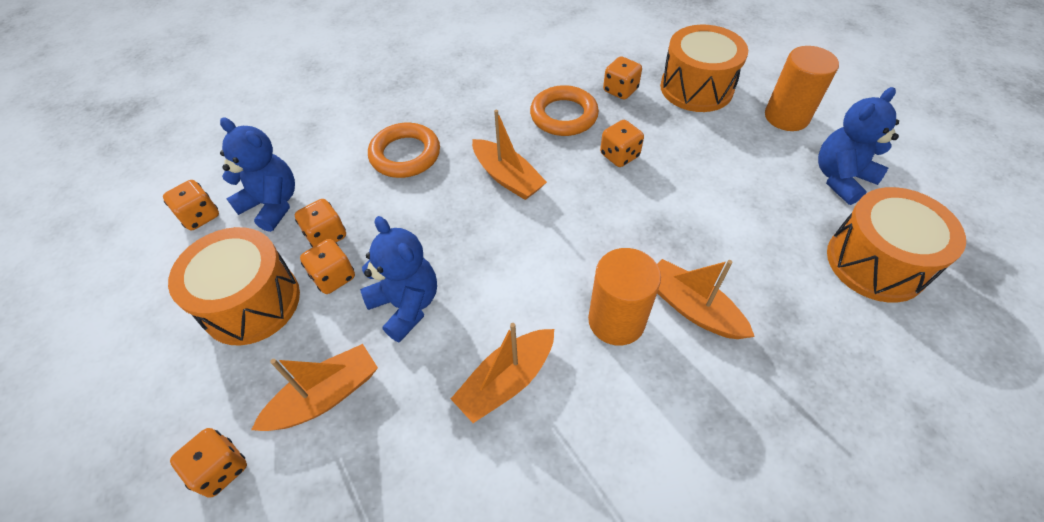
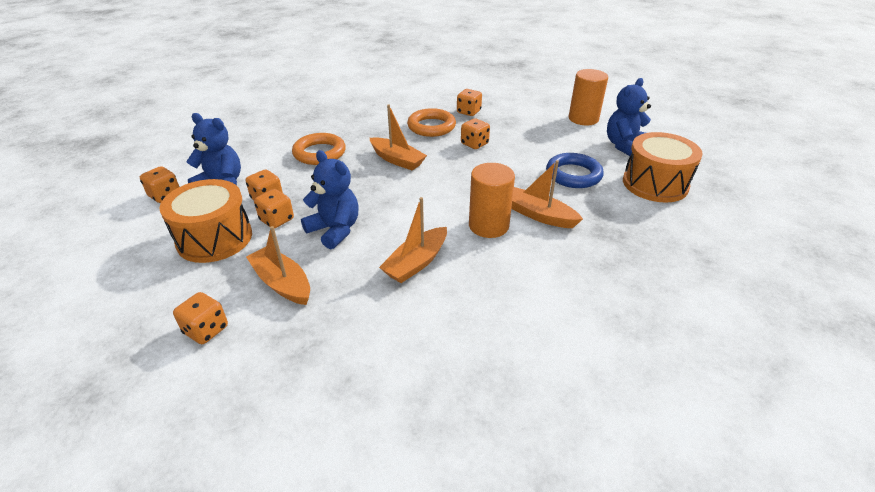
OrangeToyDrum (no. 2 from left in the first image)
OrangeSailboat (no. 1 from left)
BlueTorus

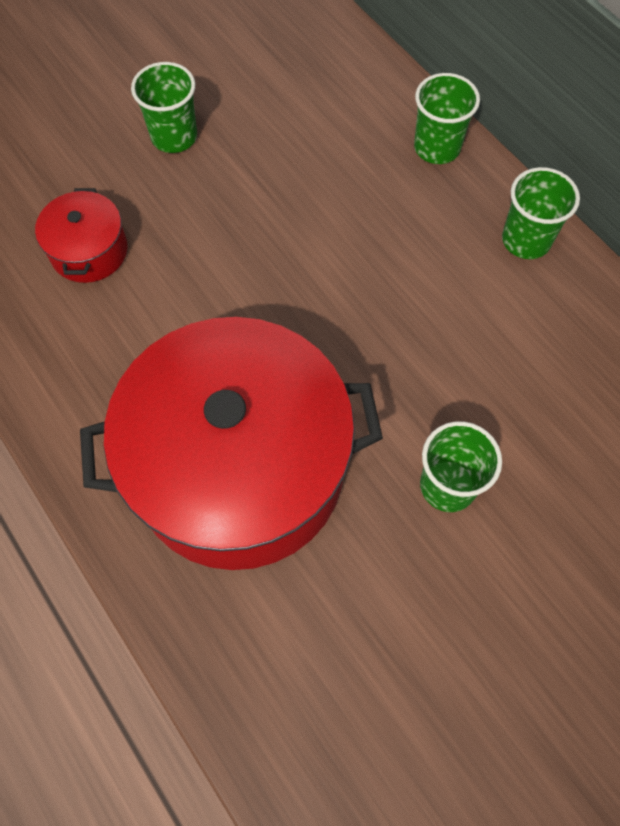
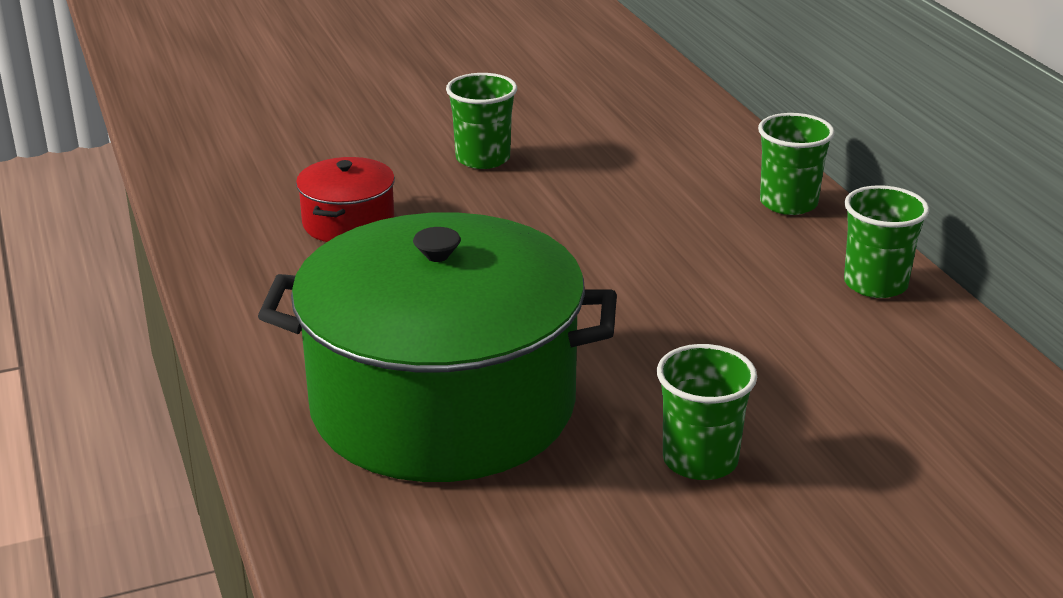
LeafGreenStockpot

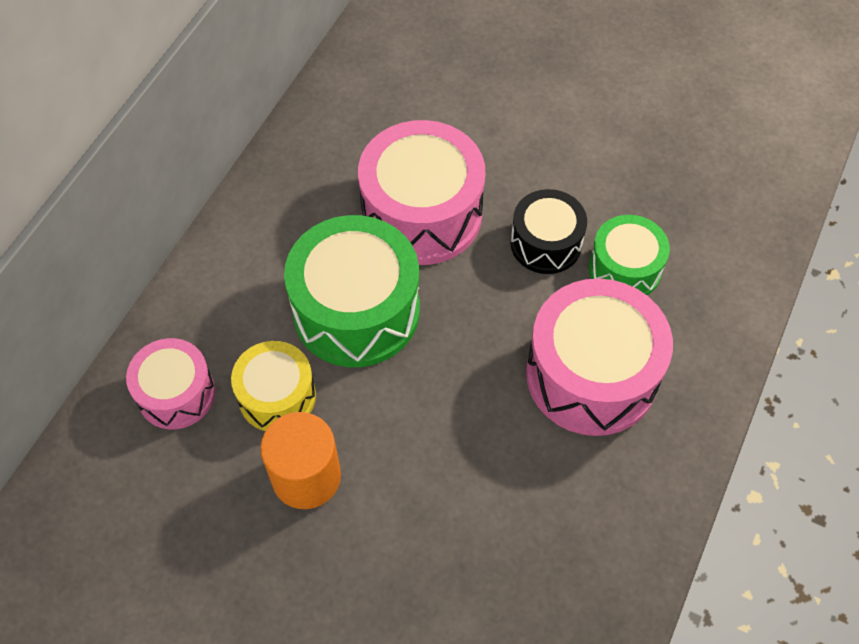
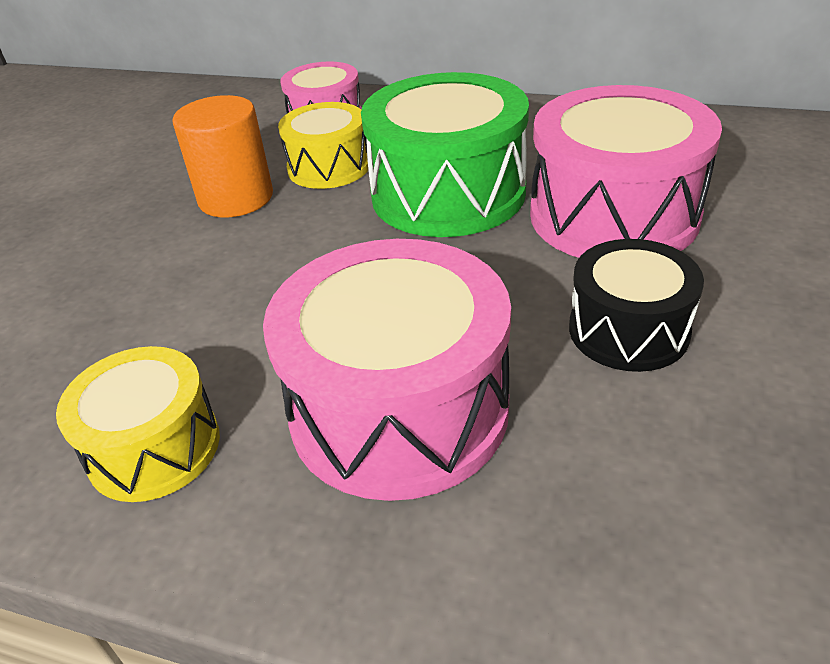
LeafGreenToyDrum (no. 2 from left in the first image)
YellowToyDrum (no. 1 from left)

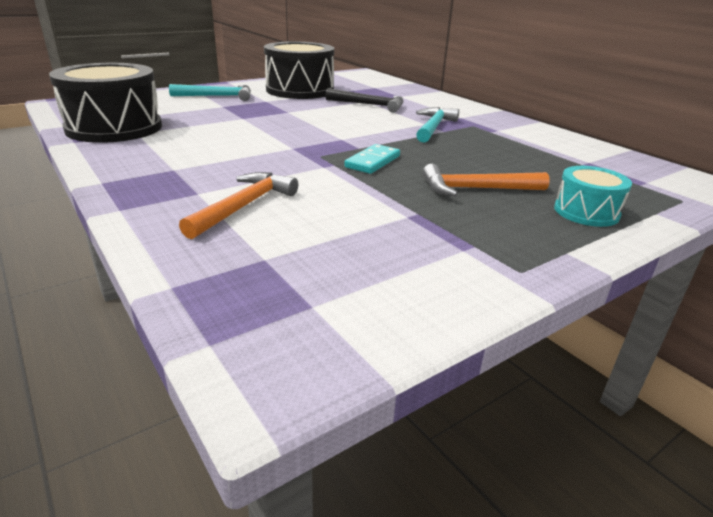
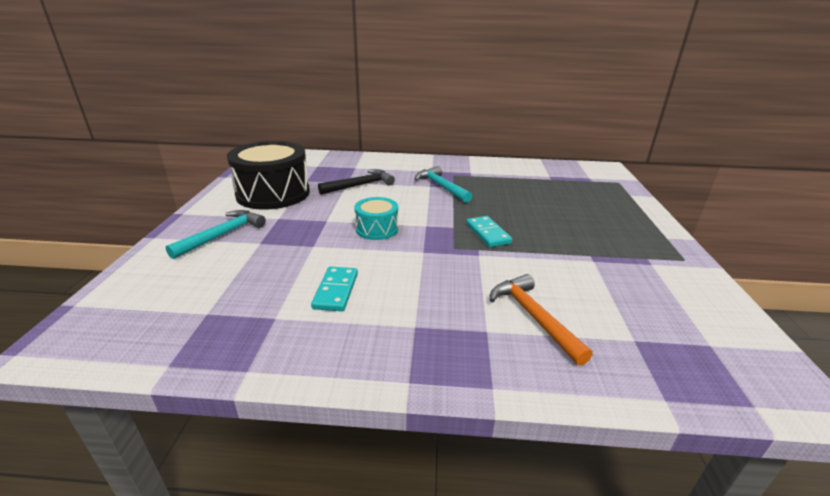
JetBlackToyDrum (no. 1 from left in the first image)
OrangeHammer (no. 2 from left in the first image)
TealToyDrum
TealDominoTile (no. 1 from left)

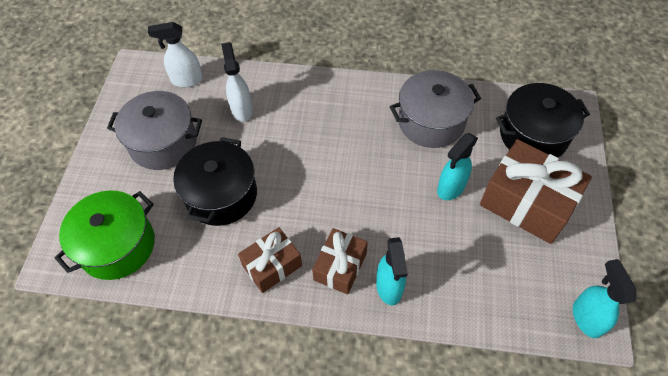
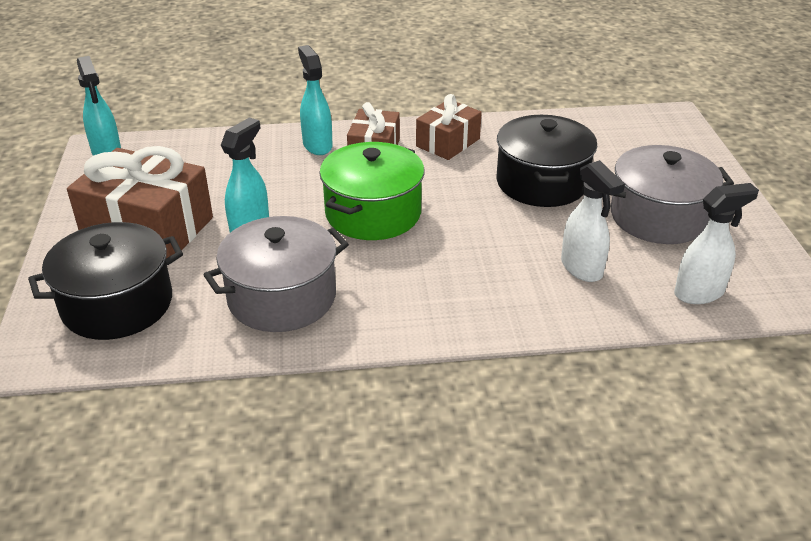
LeafGreenStockpot

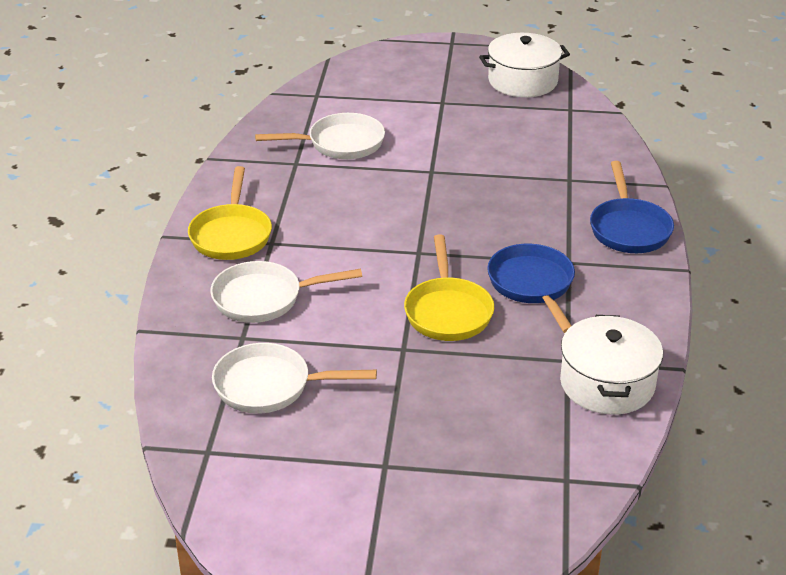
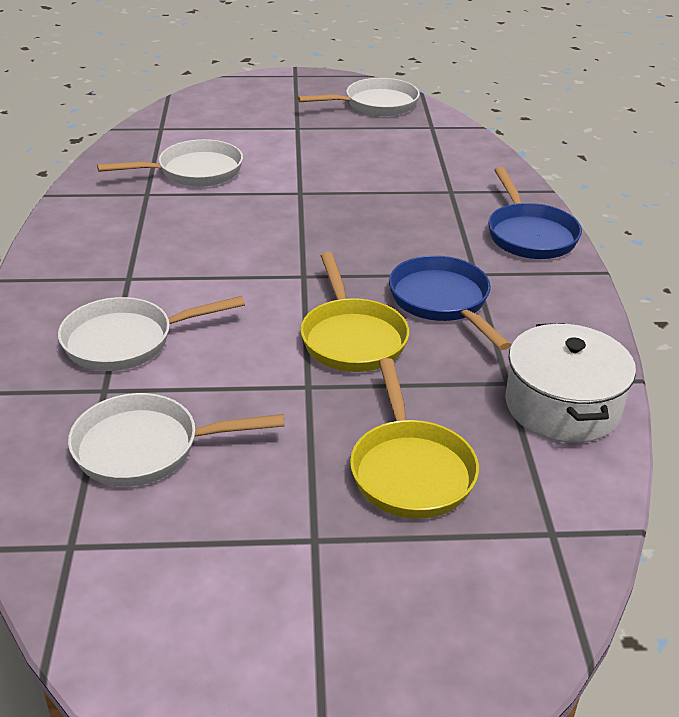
PureWhiteSkillet (no. 4 from left)
YellowSkillet (no. 2 from left)

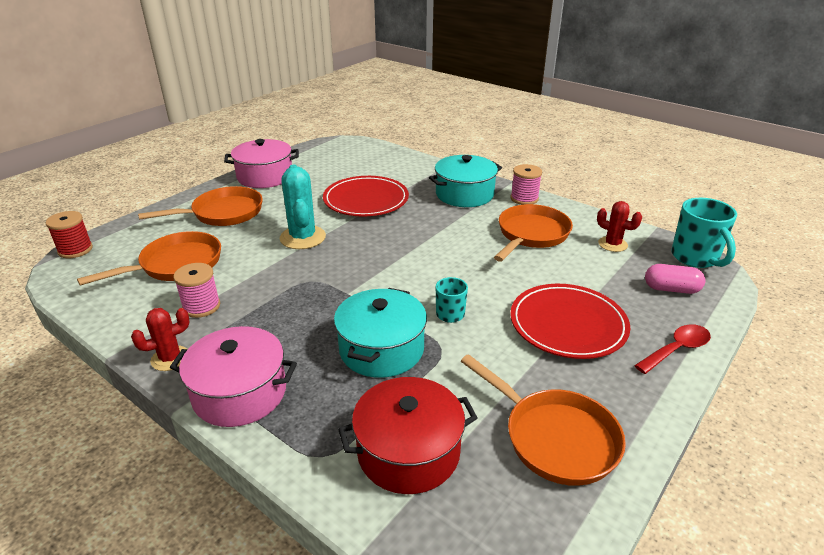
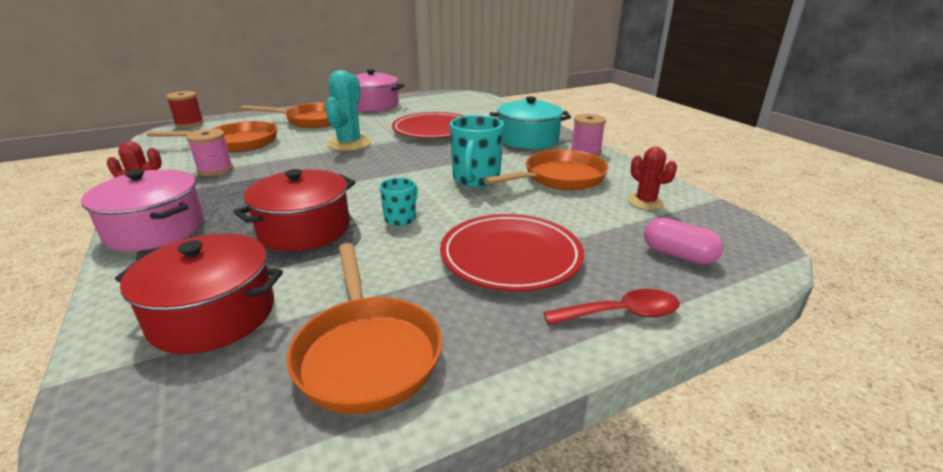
TealTeaMug (no. 2 from left)
CrimsonStockpot (no. 2 from left)

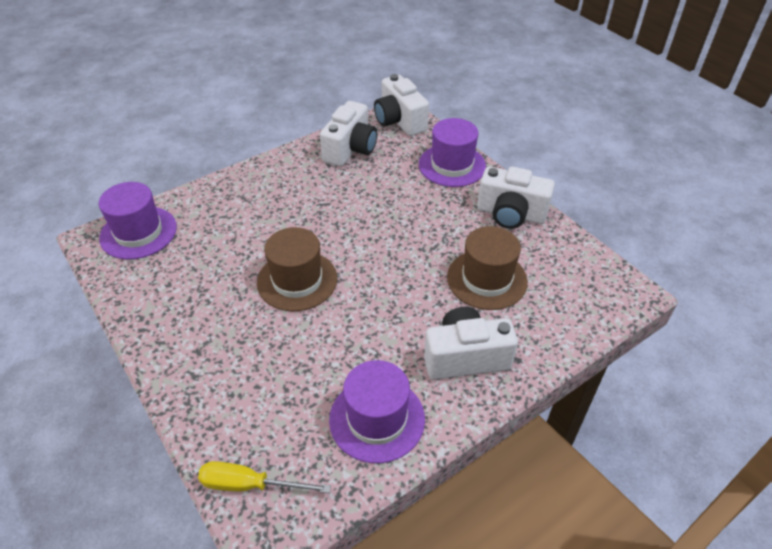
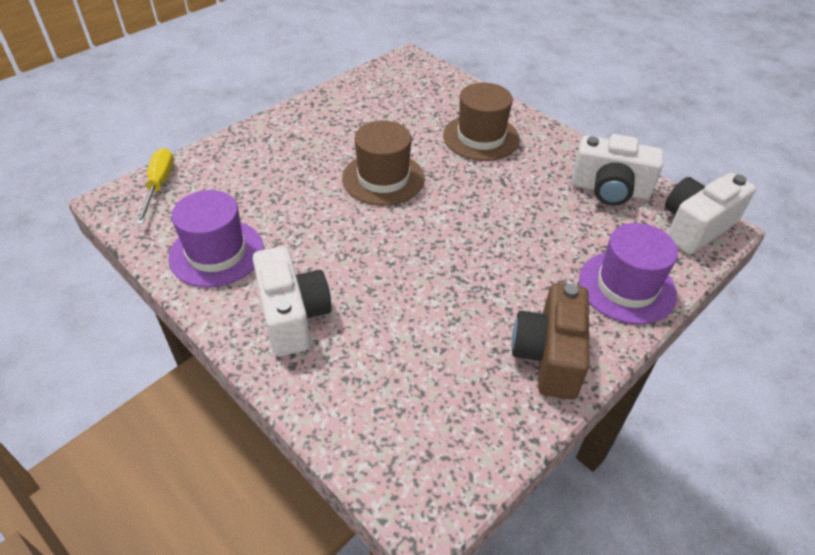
DarkBrownCamera
VioletTopHat (no. 1 from left in the first image)
DarkBrownTopHat (no. 2 from left)

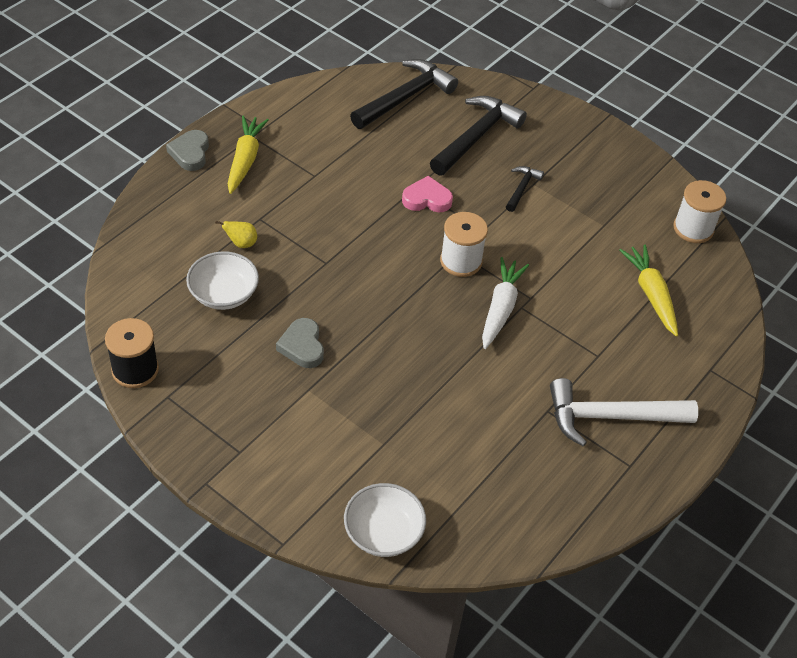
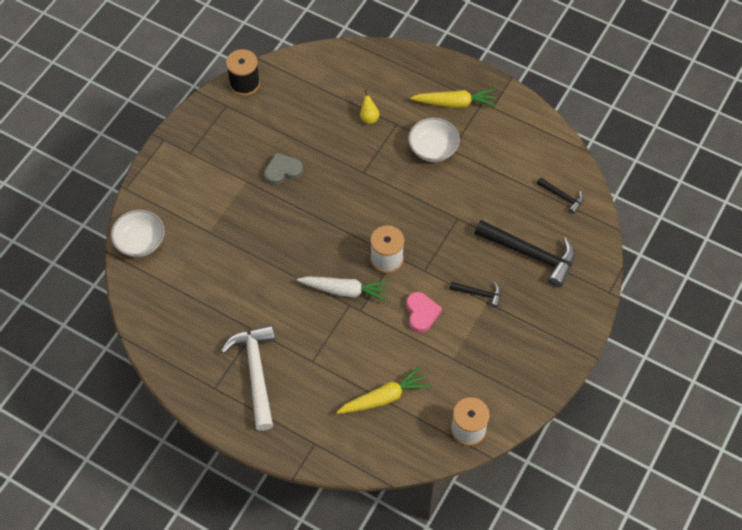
JetBlackHammer (no. 3 from left)
GrayHeart (no. 1 from left in the first image)
RosePinkHeart
PureWhiteBowl (no. 2 from left)

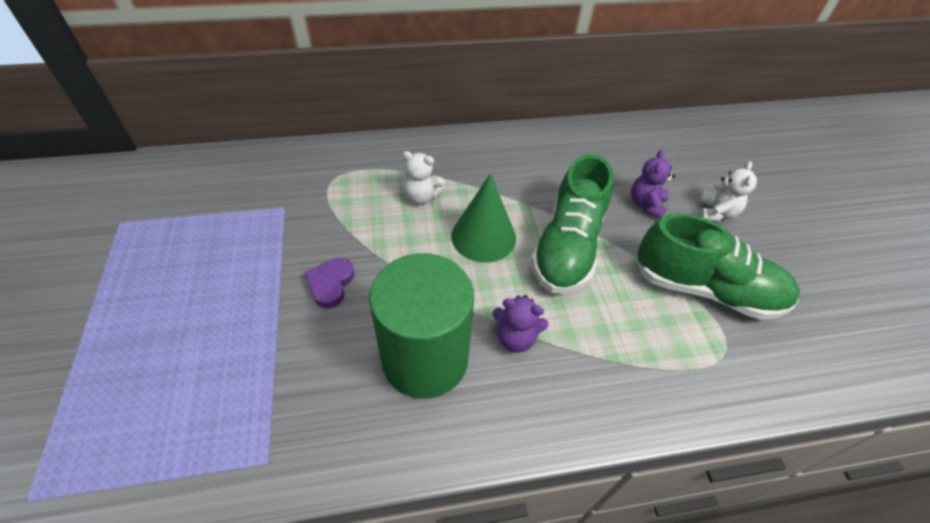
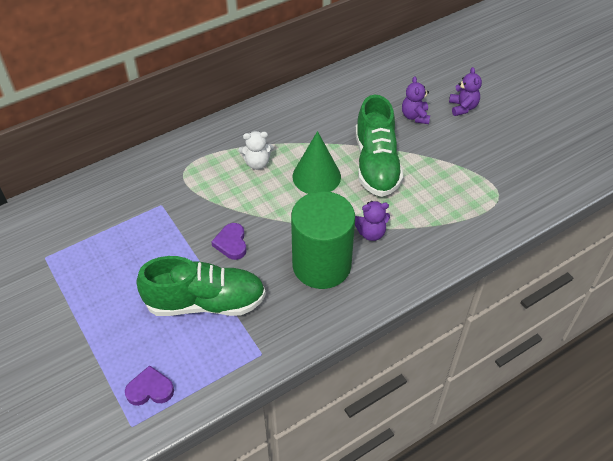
VioletTeddy (no. 3 from left)
LeafGreenShoe (no. 1 from left)
VioletHeart (no. 1 from left)

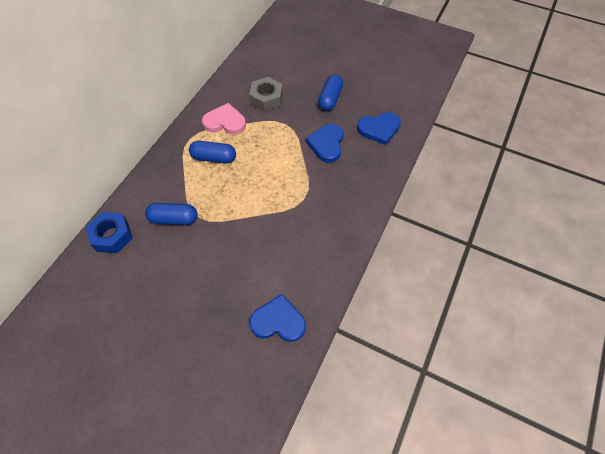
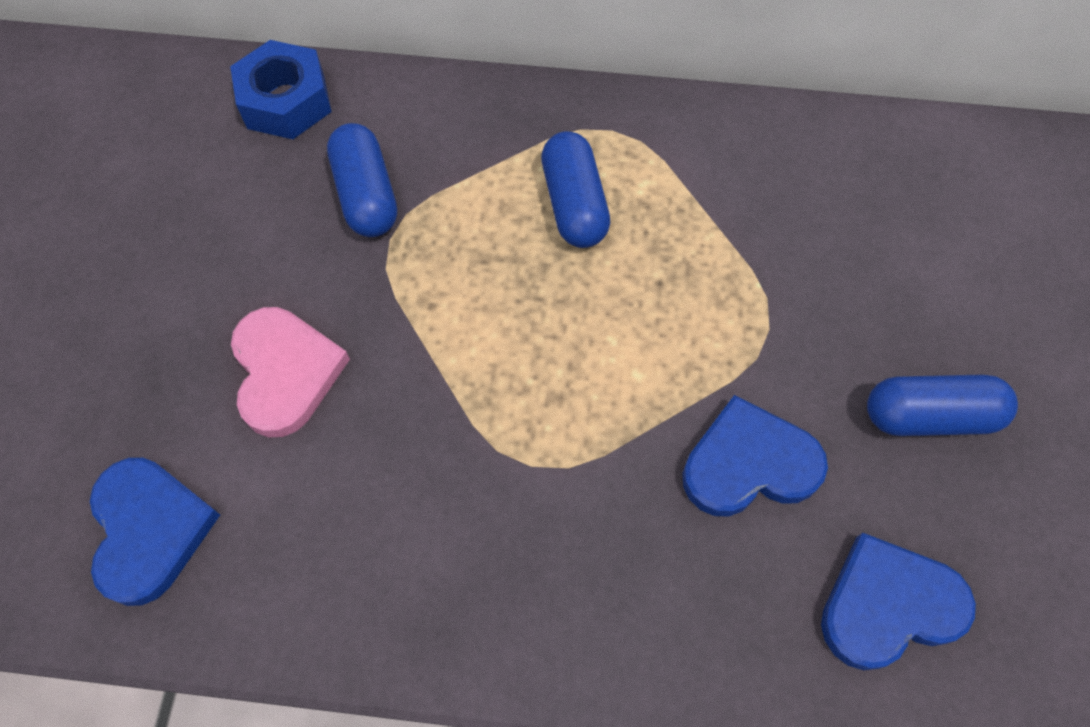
GrayNut
RosePinkHeart
BlueHeart (no. 3 from left)

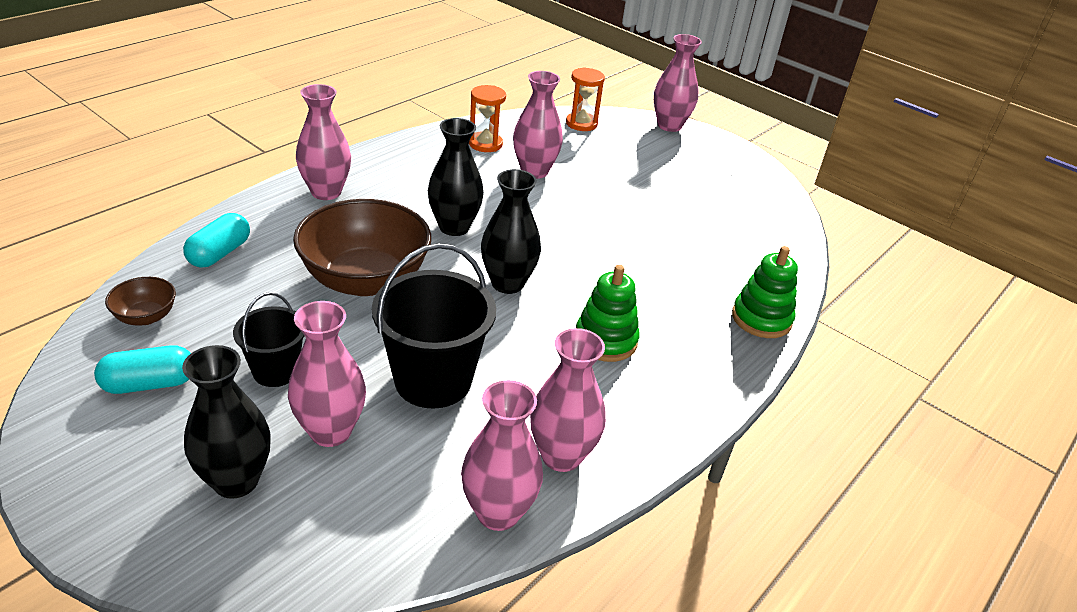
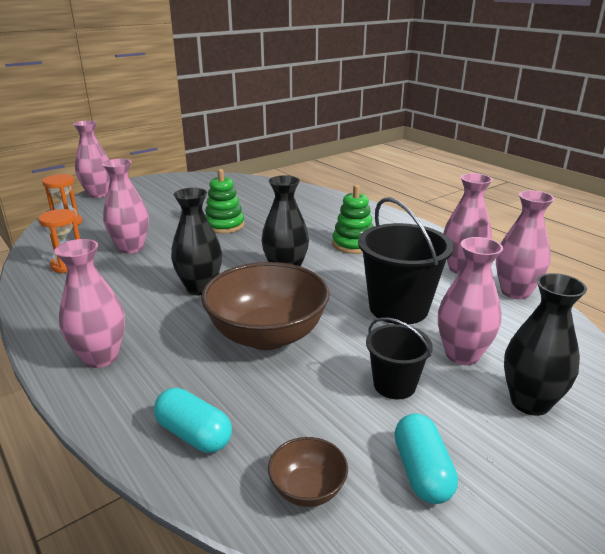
LeafGreenRingStacker (no. 1 from left)

